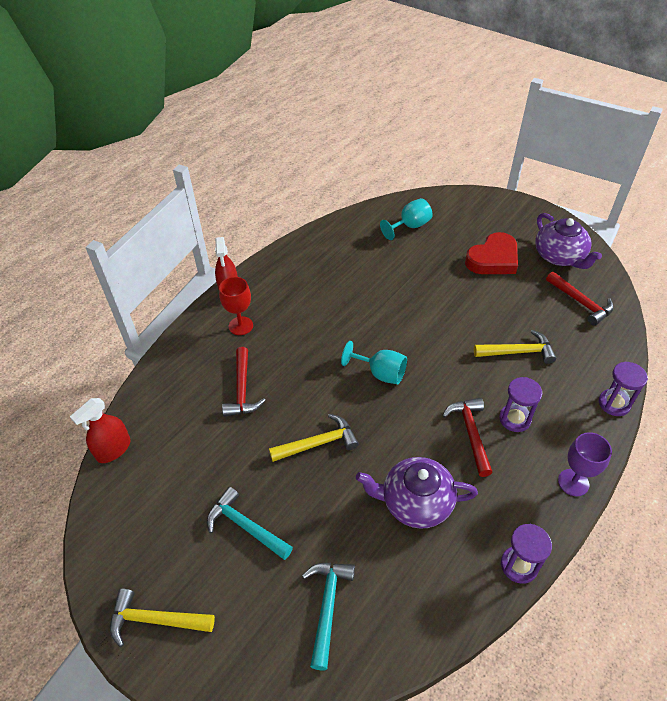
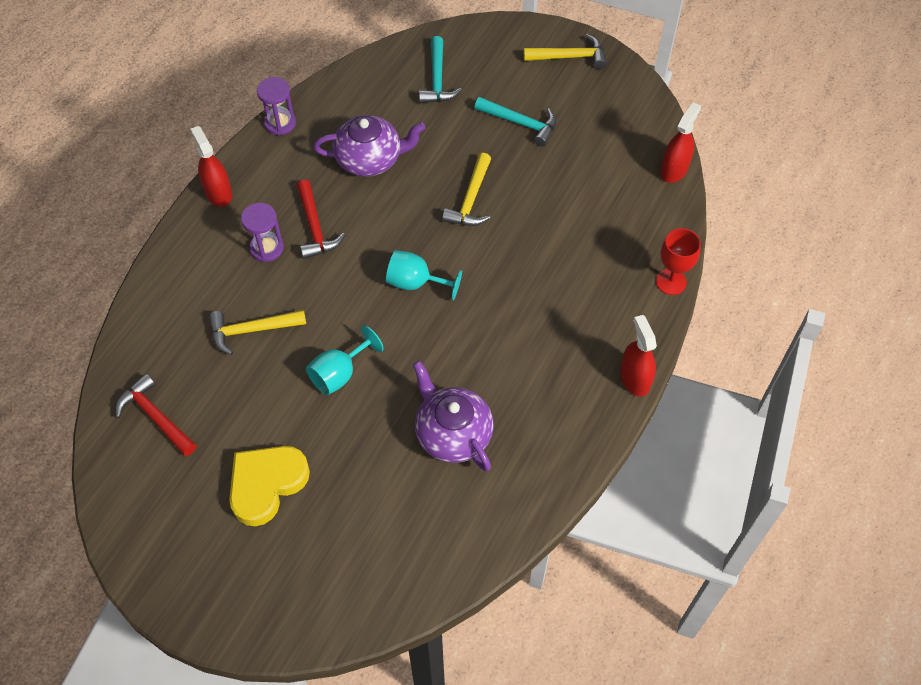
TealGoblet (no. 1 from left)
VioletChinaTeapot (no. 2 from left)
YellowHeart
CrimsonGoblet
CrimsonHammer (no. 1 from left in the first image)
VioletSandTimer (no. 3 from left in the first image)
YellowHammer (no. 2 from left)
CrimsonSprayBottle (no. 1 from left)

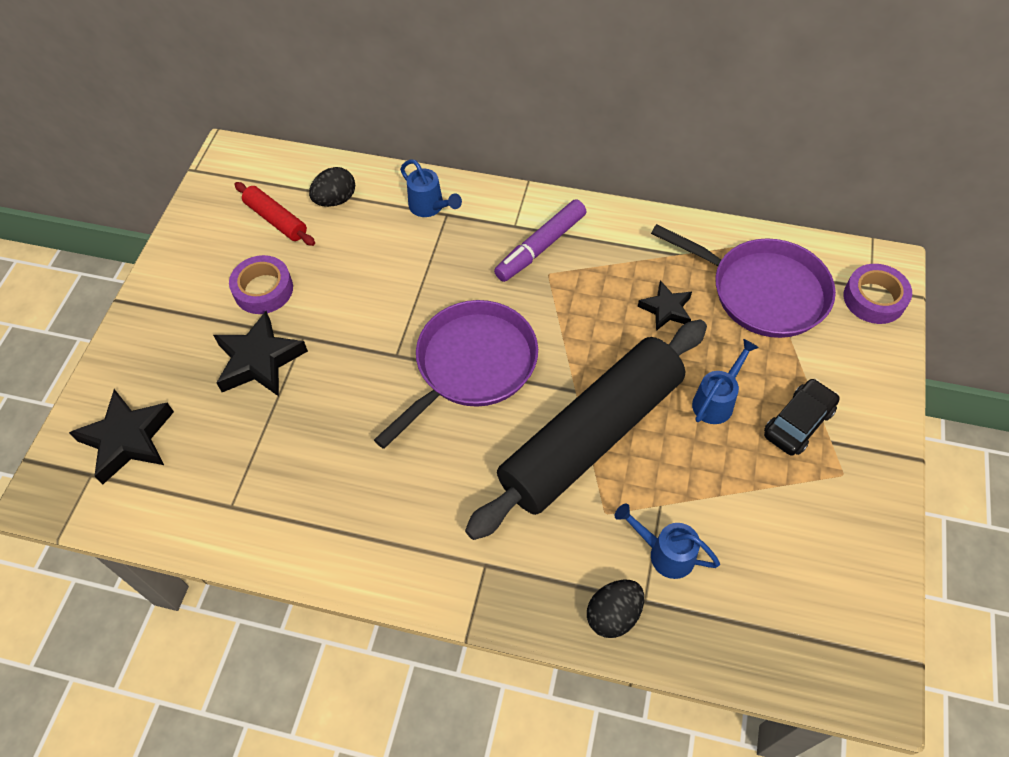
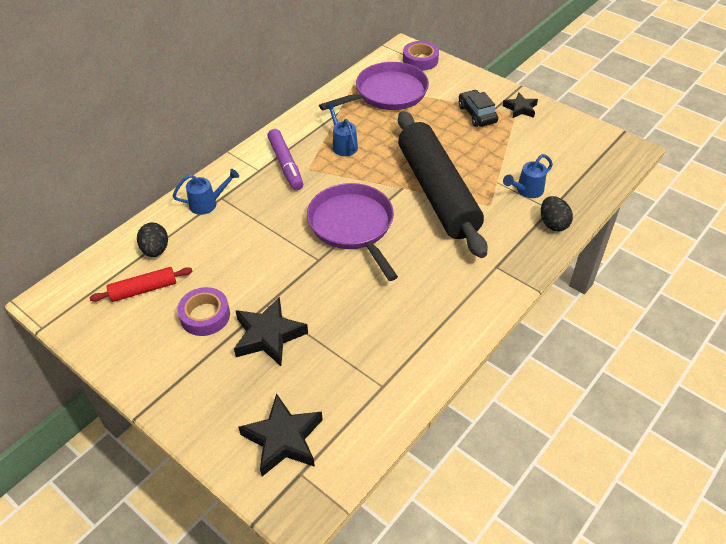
JetBlackStar (no. 3 from left)
BlueWateringPot (no. 2 from left)

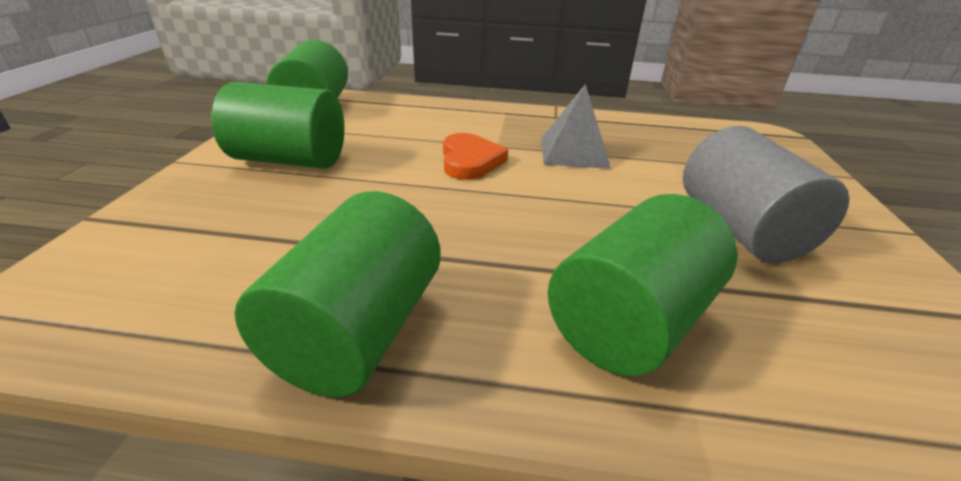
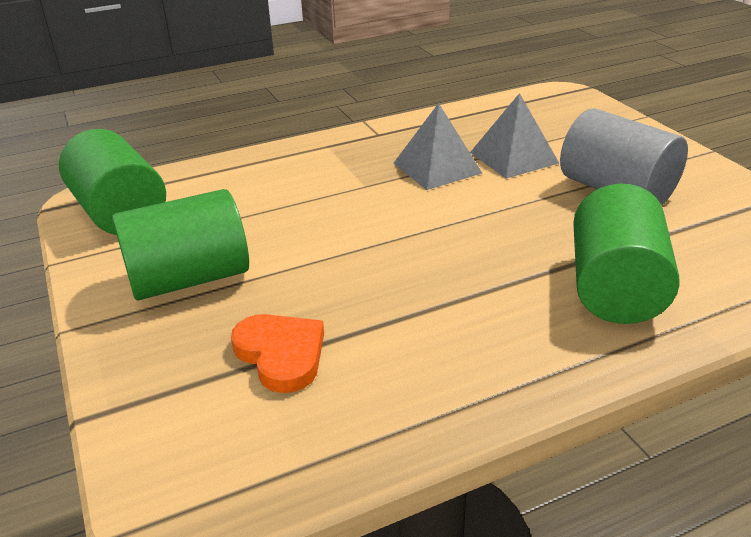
OrangeHeart
LeafGreenCylinder (no. 3 from left in the first image)
GraySolidPyramid (no. 2 from left)

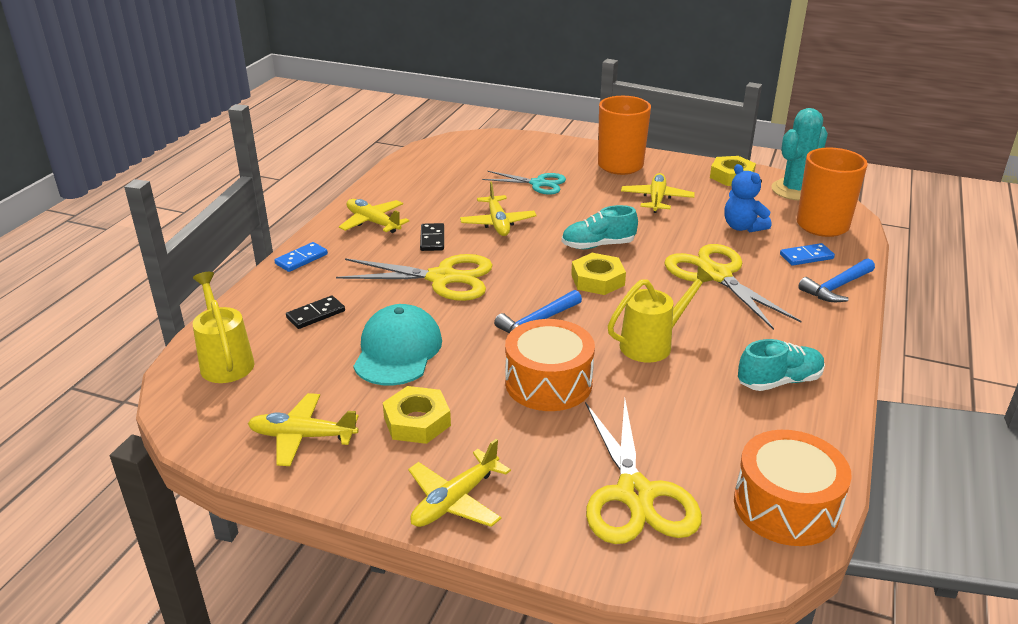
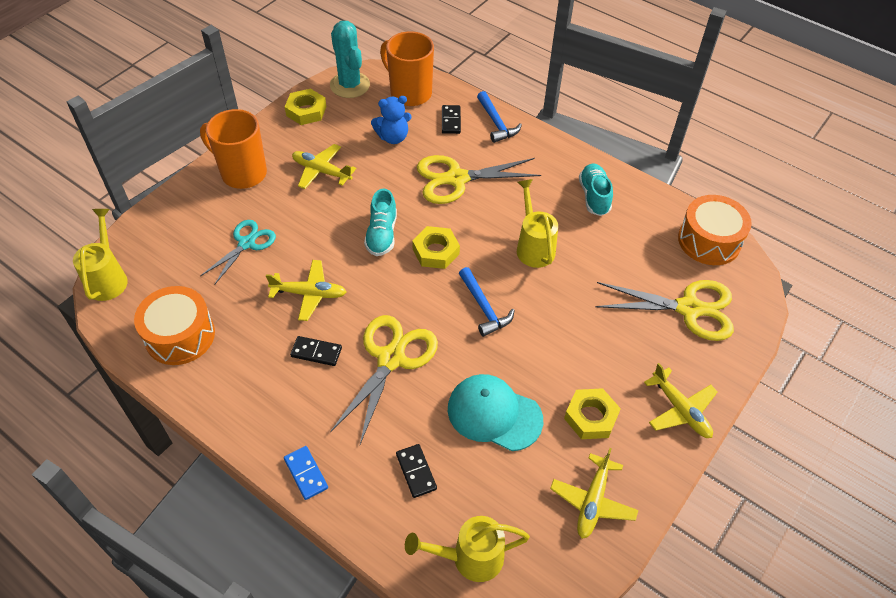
YellowToyPlane (no. 2 from left in the first image)
JetBlackDominoTile (no. 3 from left)
OrangeToyDrum (no. 1 from left)
YellowWateringPot (no. 1 from left)

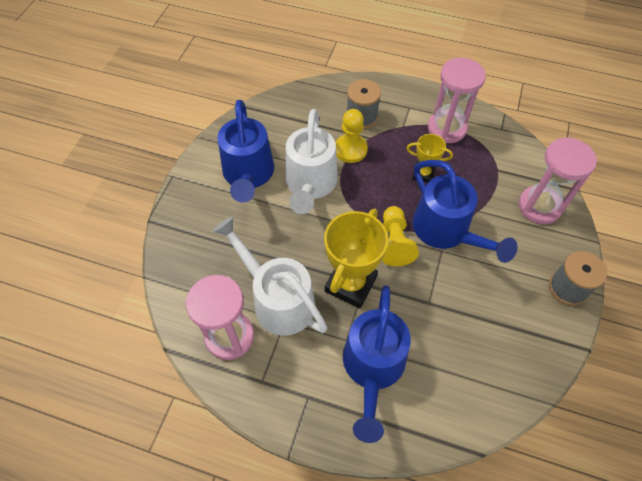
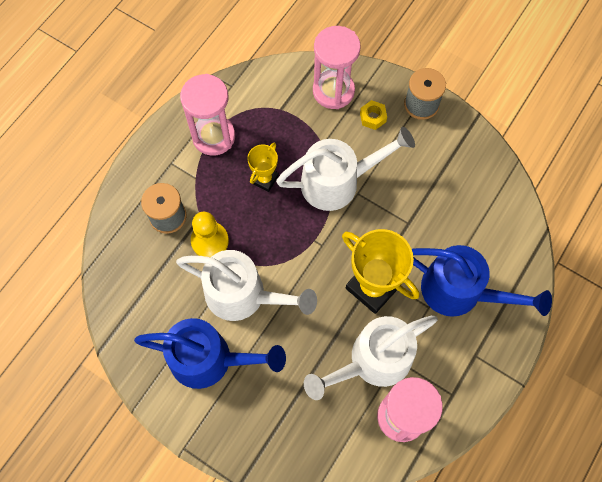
PureWhiteWateringPot (no. 2 from left)
YellowChessPawn (no. 2 from left in the first image)
YellowNut

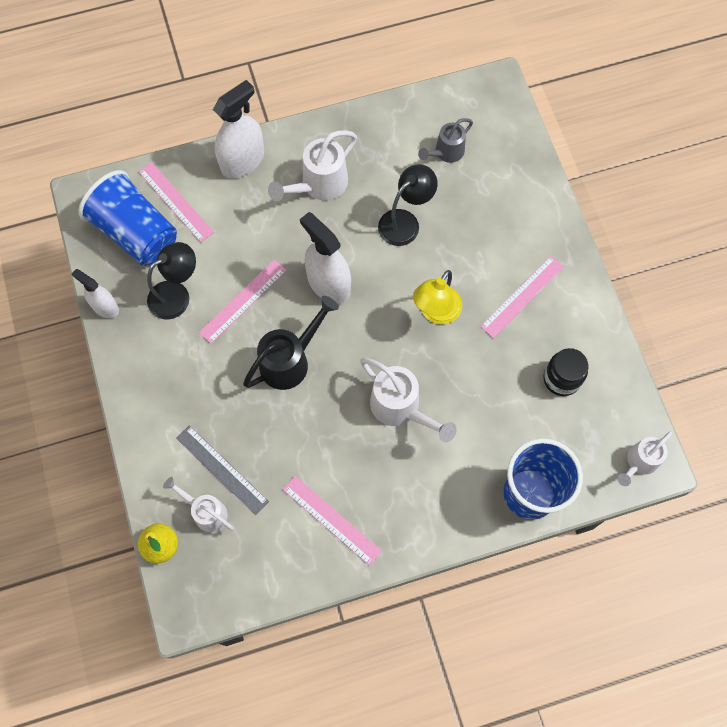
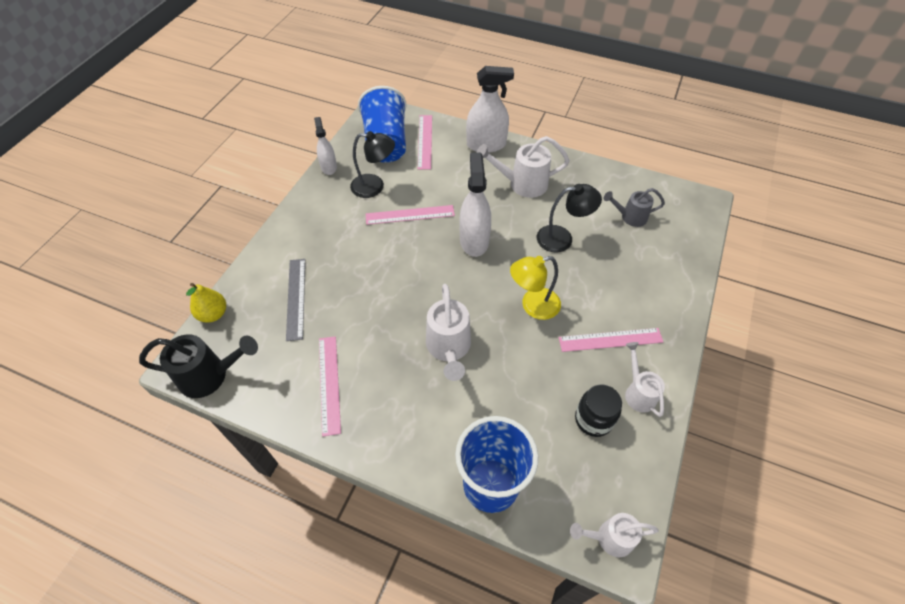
JetBlackWateringPot
PureWhiteWateringPot (no. 4 from left)

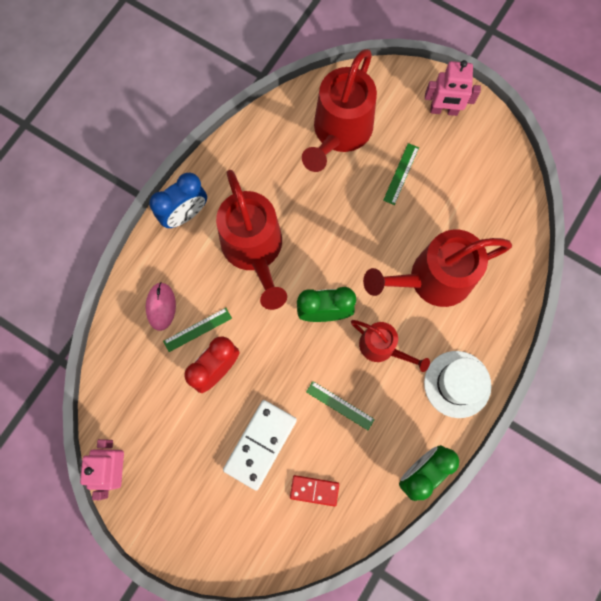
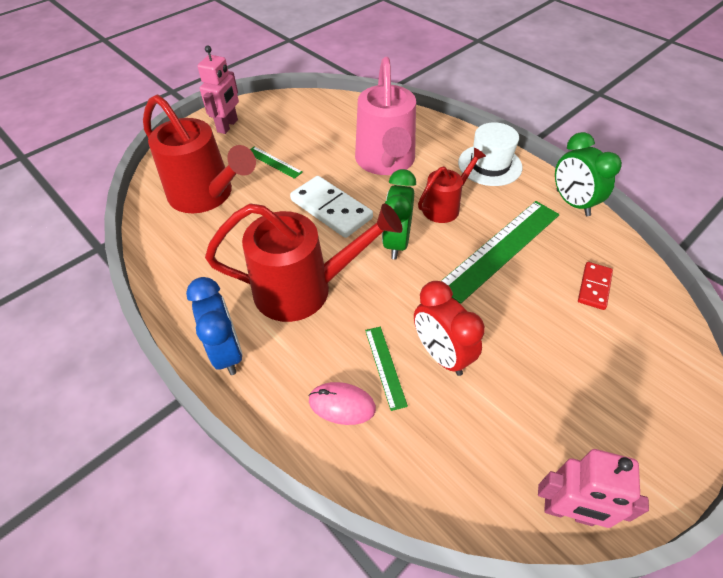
RosePinkWateringPot
LeafGreenStraightedge (no. 3 from left)
PureWhiteDominoTile

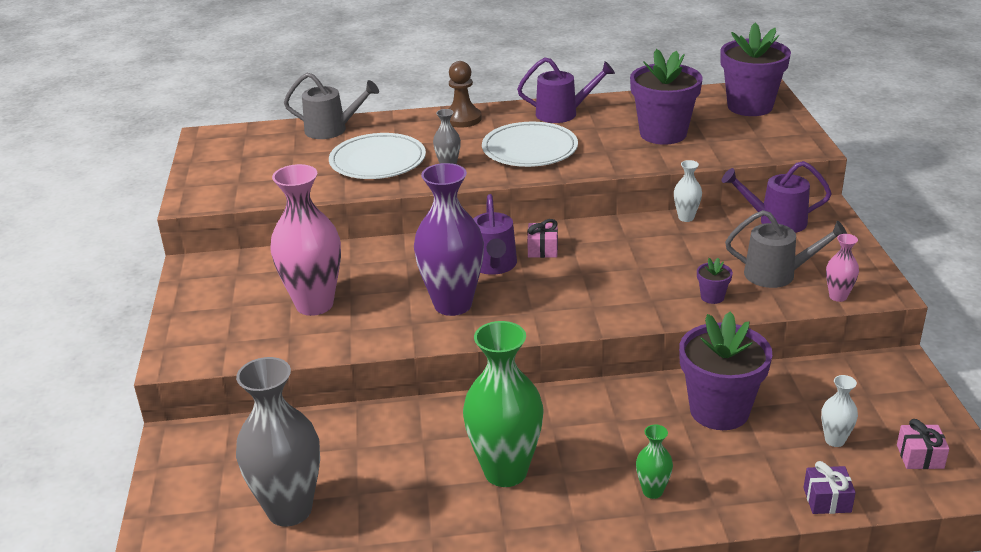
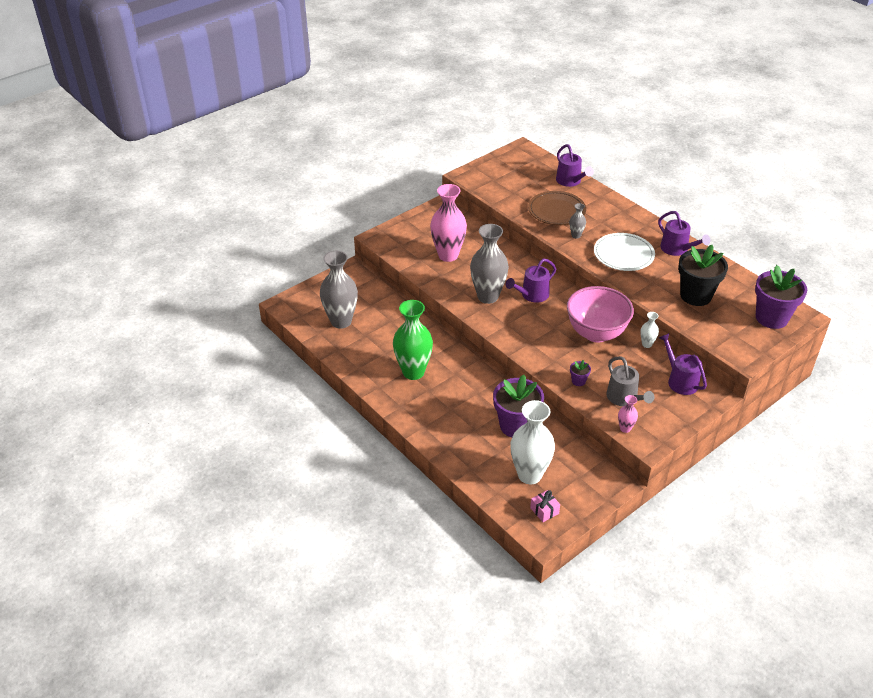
JetBlackPlantPot
DarkBrownChessPawn
VioletWateringPot (no. 2 from left)
DarkBrownDinnerPlate
GrayTallVase (no. 2 from left)
RosePinkPresent (no. 1 from left in the first image)
PureWhiteTallVase (no. 1 from left)
LeafGreenTallVase (no. 2 from left in the first image)
VioletPresent
RosePinkBowl

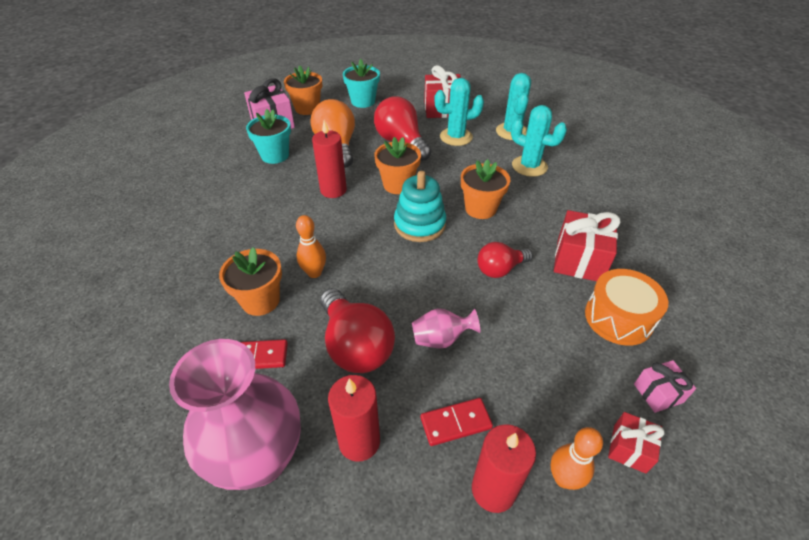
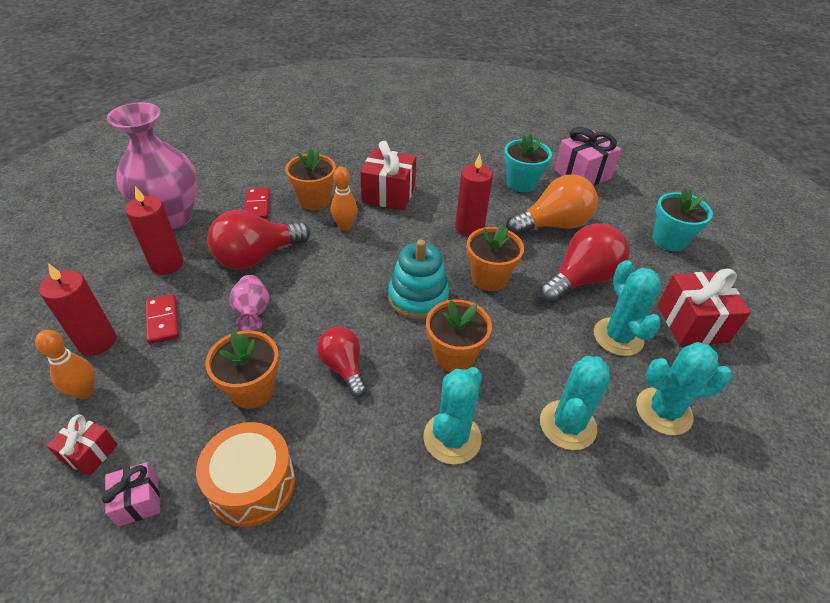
OrangePlantPot (no. 1 from left)
CrimsonPresent (no. 2 from left)
TealPricklyPlant (no. 1 from left)

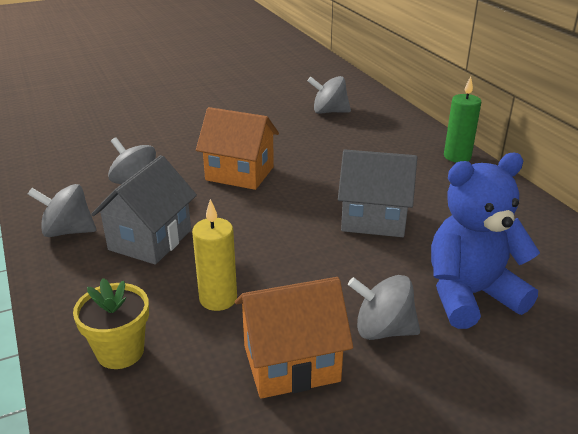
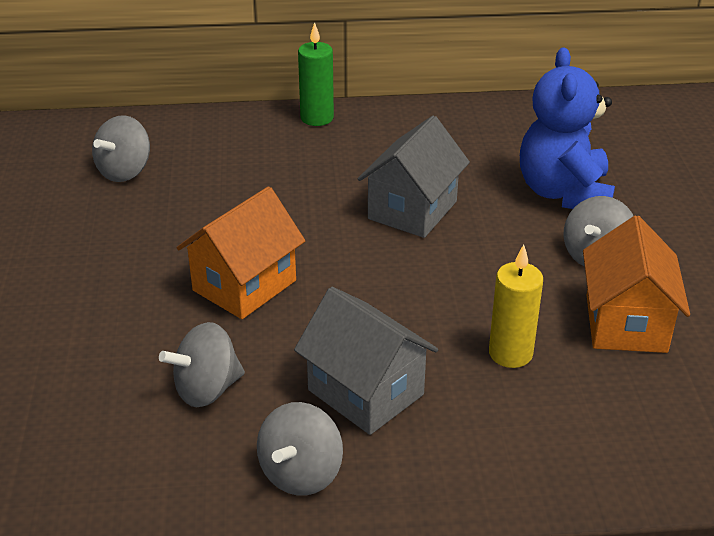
YellowPlantPot

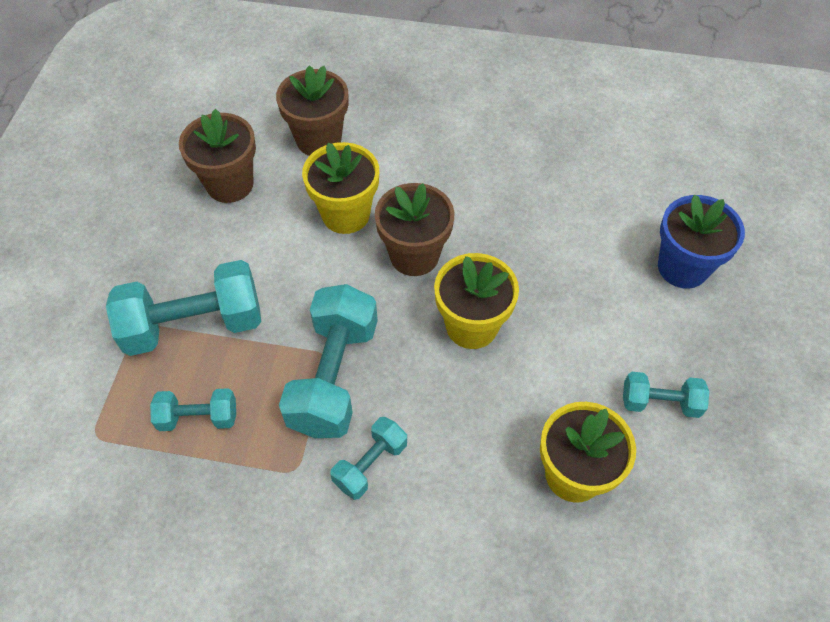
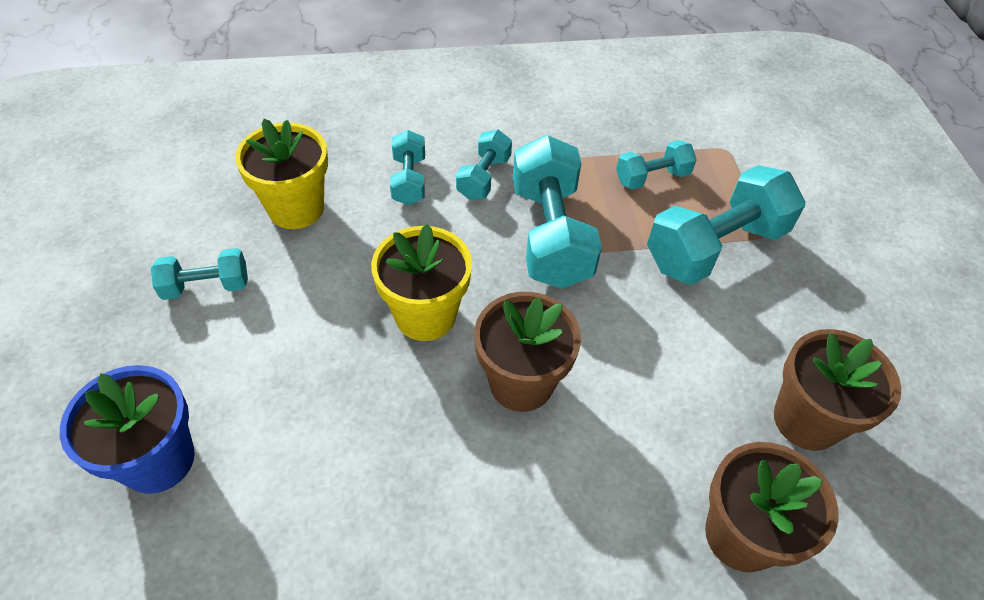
YellowPlantPot (no. 1 from left in the first image)
TealFreeWeight (no. 2 from left)

